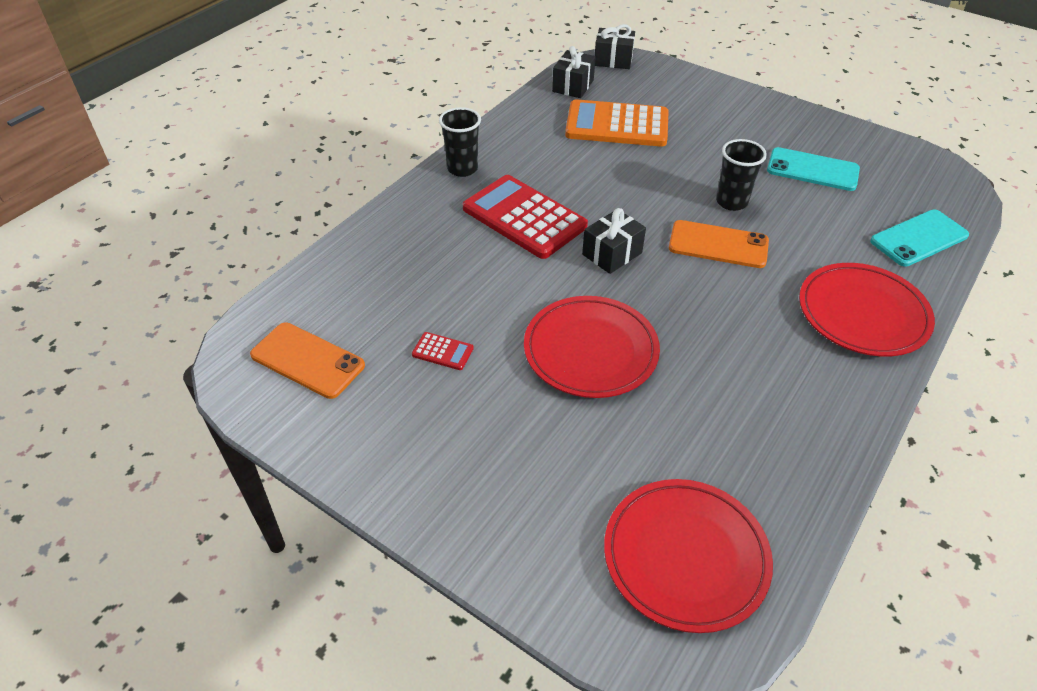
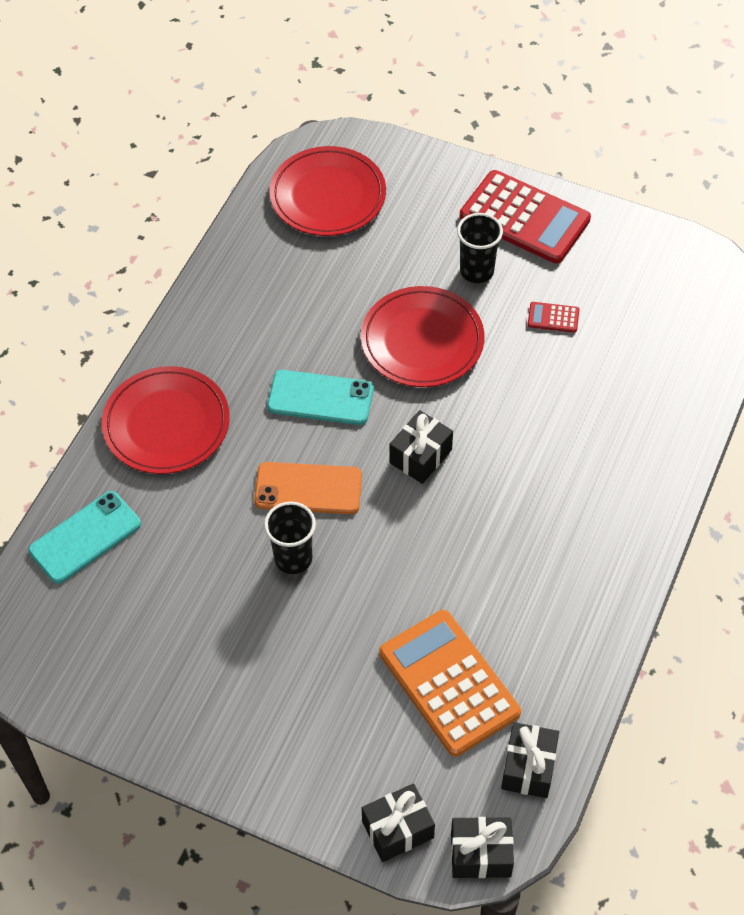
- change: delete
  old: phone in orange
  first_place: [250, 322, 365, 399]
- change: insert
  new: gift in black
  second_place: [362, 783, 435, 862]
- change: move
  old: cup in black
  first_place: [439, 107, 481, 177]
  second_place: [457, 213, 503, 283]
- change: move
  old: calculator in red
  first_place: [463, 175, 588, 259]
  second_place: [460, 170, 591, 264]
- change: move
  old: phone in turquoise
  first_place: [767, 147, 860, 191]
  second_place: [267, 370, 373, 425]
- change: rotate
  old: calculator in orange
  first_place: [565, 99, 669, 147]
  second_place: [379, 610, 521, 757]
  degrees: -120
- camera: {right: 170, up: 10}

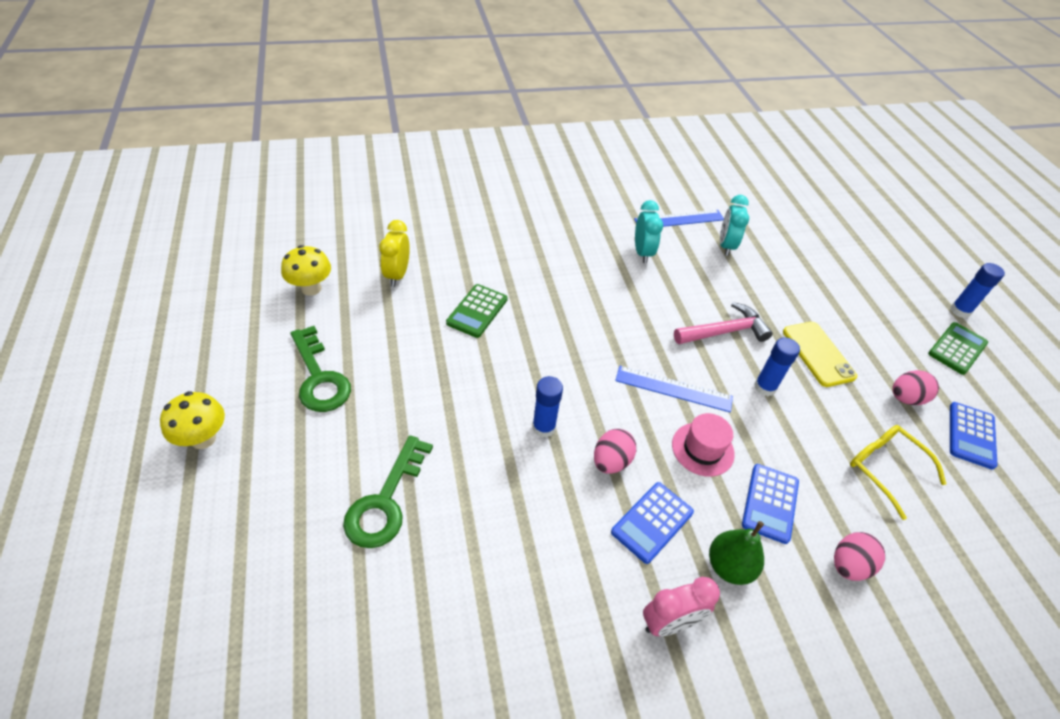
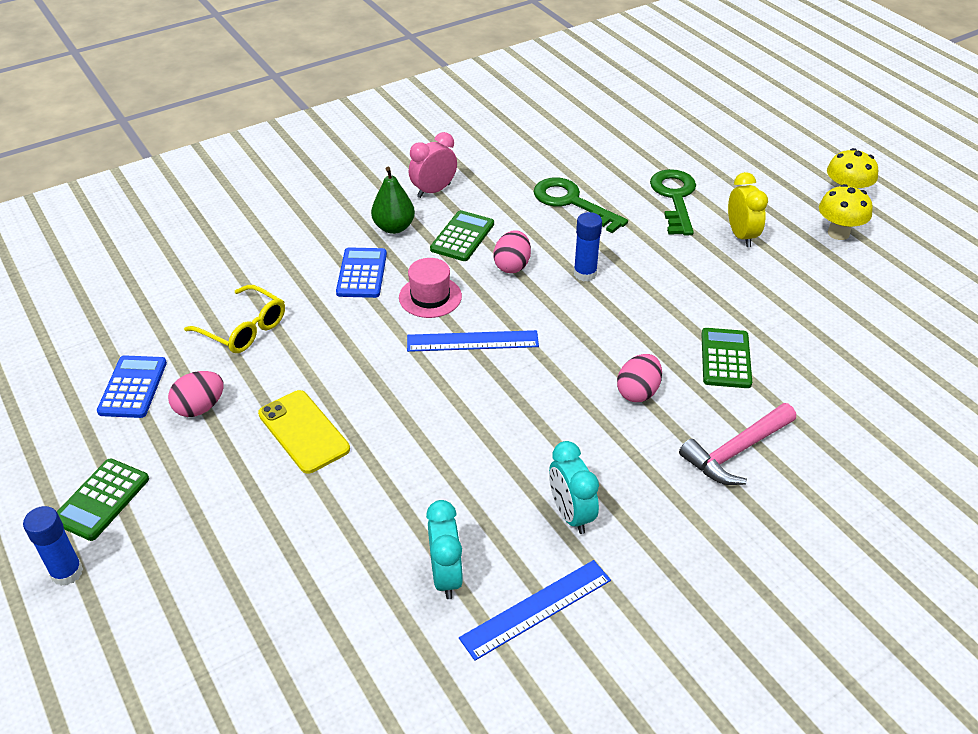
- change: delete
  old: glue stick in blue
  first_place: [754, 338, 800, 396]
- change: move
  old: mushroom in yellow
  first_place: [281, 245, 331, 296]
  second_place: [819, 184, 873, 240]
- change: move
  old: key in green
  first_place: [291, 326, 351, 412]
  second_place: [534, 178, 628, 233]
- change: move
  old: clock in yellow
  first_place: [379, 220, 410, 287]
  second_place: [728, 172, 768, 247]
- change: move
  old: hammer in pink
  first_place: [674, 302, 772, 344]
  second_place: [679, 403, 796, 485]
- change: move
  old: egg in pink
  first_place: [834, 532, 885, 581]
  second_place: [617, 354, 662, 402]
- change: recolor
  old: calculator in blue
  new: calculator in green
  first_place: [611, 482, 694, 564]
  second_place: [430, 210, 494, 261]
- camera: {right: 165, up: -5}

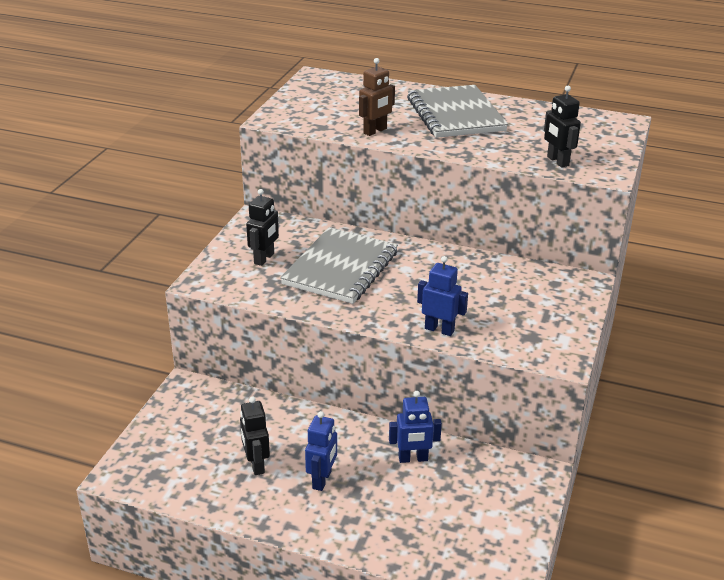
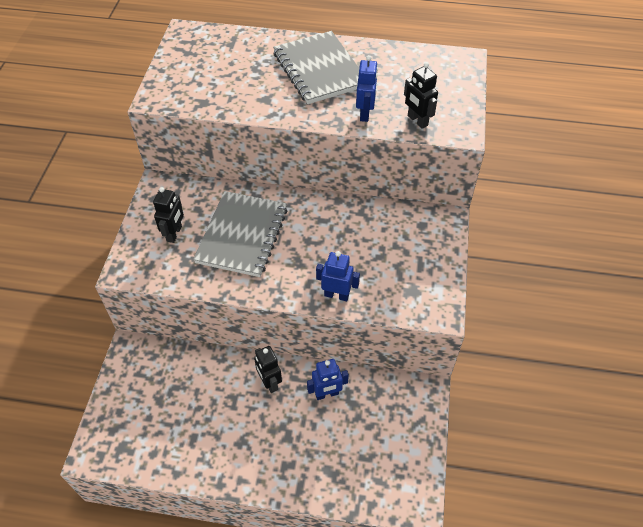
- change: delete
  old: robot in brown
  first_place: [359, 58, 395, 136]
- change: move
  old: robot in black
  first_place: [240, 396, 270, 475]
  second_place: [254, 346, 282, 393]
- change: move
  old: robot in blue
  first_place: [305, 411, 337, 491]
  second_place: [356, 55, 378, 122]
- camera: {right: -10, up: 20}

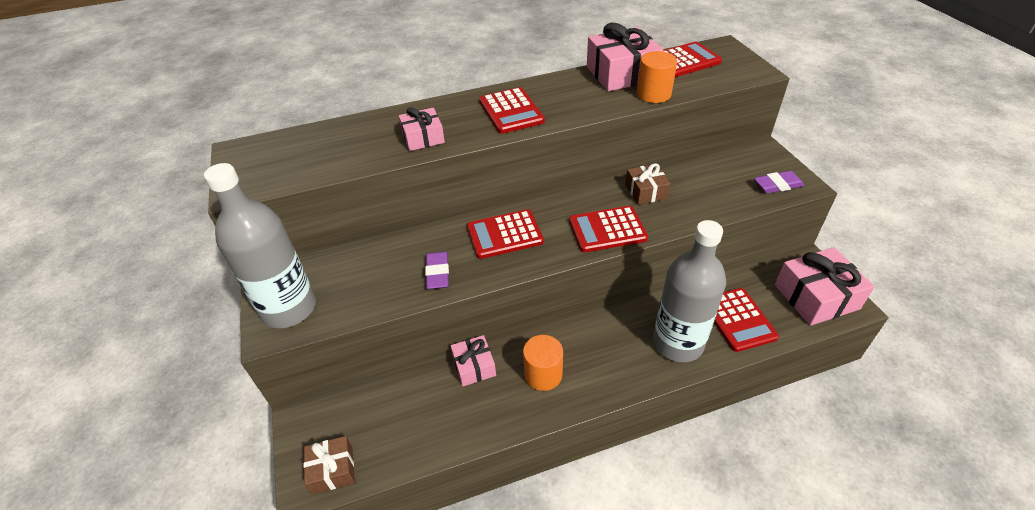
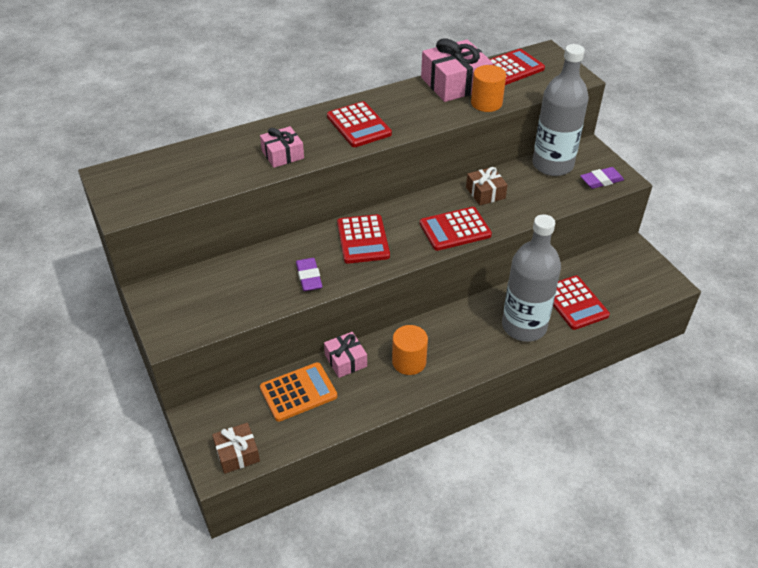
- change: delete
  old: gift in pink
  first_place: [775, 247, 875, 326]
- change: insert
  new: calculator in orange
  second_place: [260, 362, 337, 422]
- change: move
  old: bottle in grey
  first_place: [204, 163, 316, 328]
  second_place: [532, 44, 589, 176]
- change: rotate
  old: calculator in red
  first_place: [467, 209, 544, 259]
  second_place: [337, 214, 390, 264]
  degrees: -75
- camera: {right: -10, up: 0}

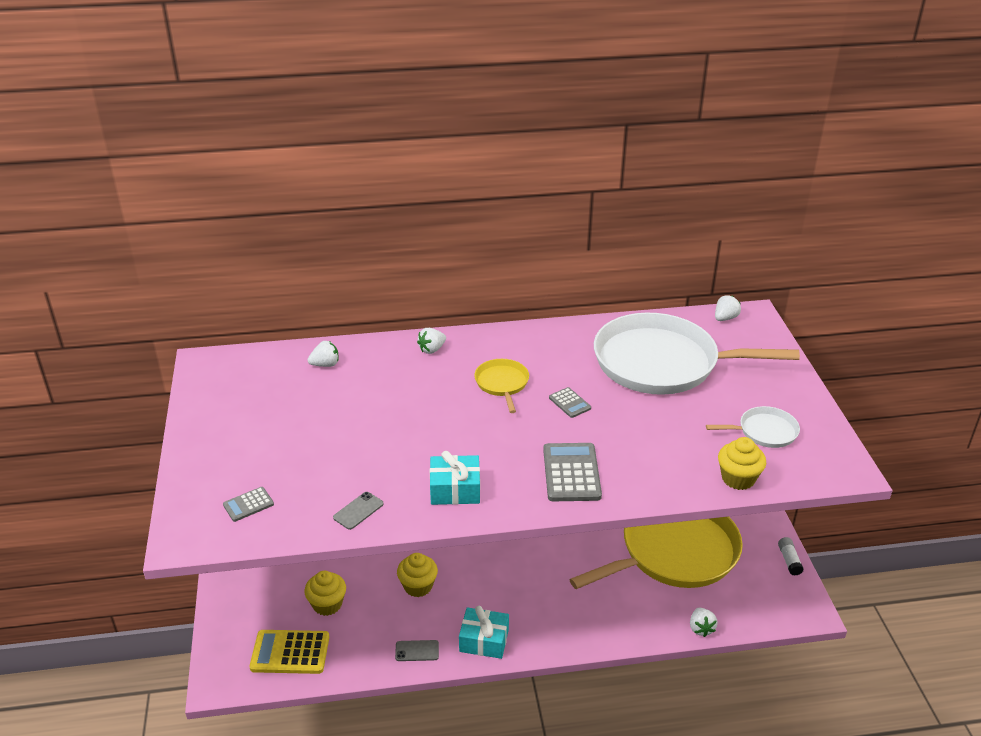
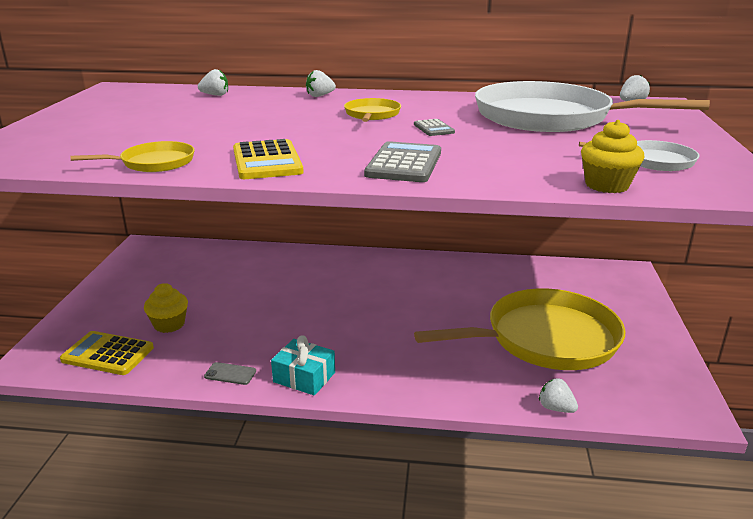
- change: delete
  old: calculator in grey
  first_place: [223, 487, 274, 522]
- change: delete
  old: cupcake in yellow
  first_place: [397, 553, 438, 597]
- change: delete
  old: glue stick in white
  first_place: [778, 537, 804, 576]
- change: replace
  old: phone in grey
  new: pan in yellow
  first_place: [333, 492, 384, 530]
  second_place: [70, 141, 195, 172]
- change: replace
  old: gift in turquoise
  new: calculator in yellow
  first_place: [430, 451, 480, 505]
  second_place: [233, 139, 304, 179]
- change: rotate
  old: strawberry in white
  first_place: [690, 608, 718, 637]
  second_place: [539, 378, 578, 413]
  degrees: 120
- camera: {right: 15, up: -10}

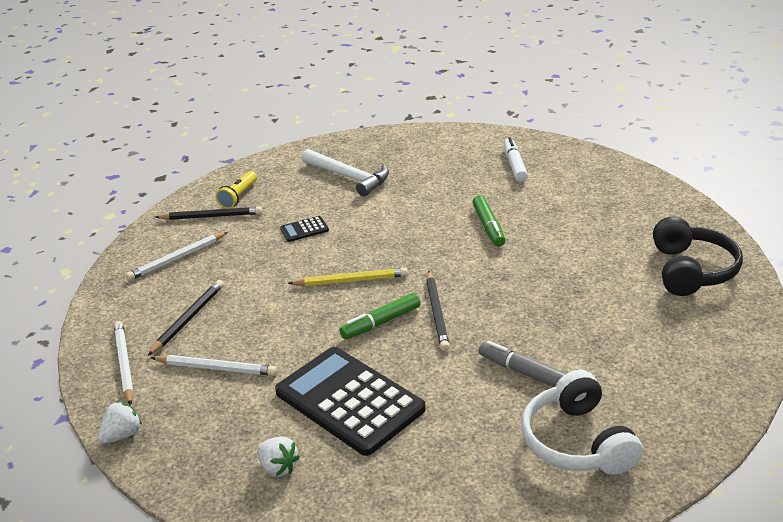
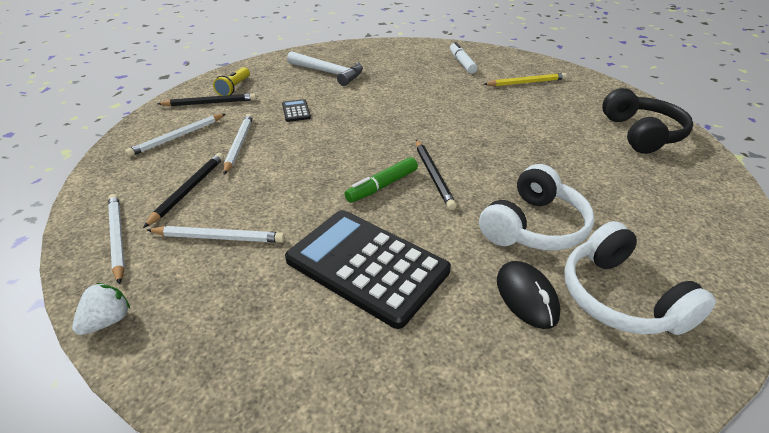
- change: delete
  old: strawberry in white
  first_place: [257, 436, 300, 477]
- change: delete
  old: marker in green
  first_place: [472, 195, 505, 246]
- change: insert
  new: pencil in white
  second_place: [223, 113, 253, 175]
- change: insert
  new: mouse in black
  second_place: [497, 261, 561, 329]
- change: move
  old: pencil in yellow
  first_place: [288, 268, 408, 286]
  second_place: [483, 73, 567, 86]
- change: replace
  old: marker in grey
  new: headphones in white
  first_place: [478, 341, 567, 387]
  second_place: [479, 164, 594, 251]
- change: rotate
  old: calculator in black
  first_place: [280, 216, 329, 242]
  second_place: [282, 99, 311, 122]
  degrees: 105
- camera: {right: -10, up: 5}

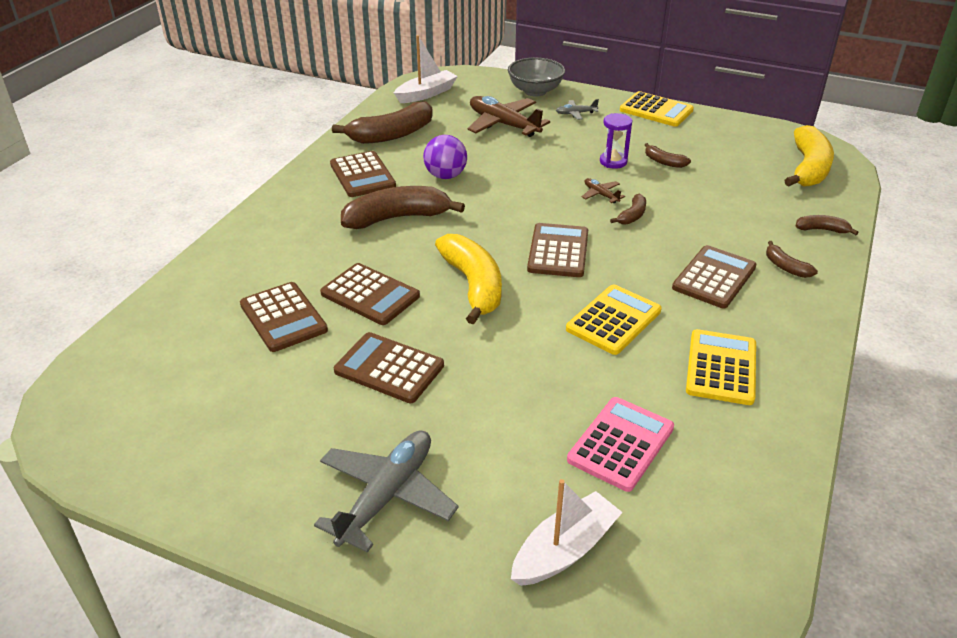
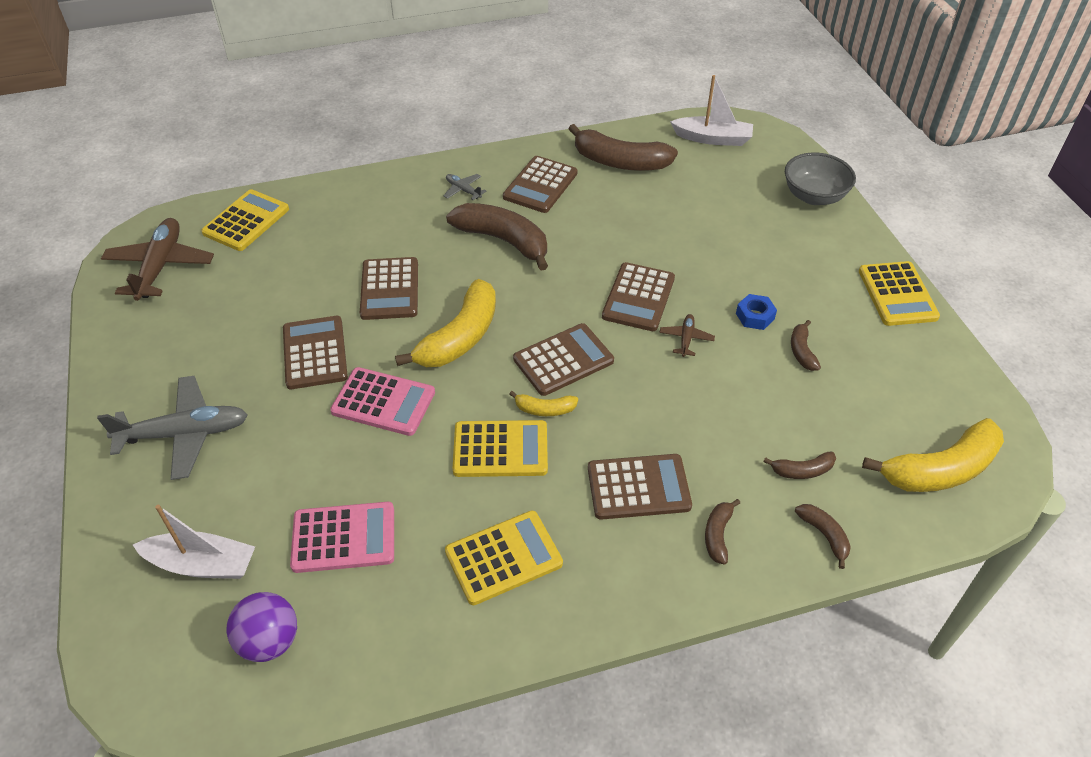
- change: insert
  new: calculator in yellow
  second_place: [201, 189, 289, 251]
- change: insert
  new: calculator in pink
  second_place: [330, 367, 435, 436]
- change: insert
  new: banana in yellow
  second_place: [509, 391, 578, 416]
- change: move
  old: calculator in brown
  first_place: [240, 282, 328, 352]
  second_place: [602, 262, 675, 331]
- change: move
  old: ball in purple
  first_place: [423, 135, 467, 179]
  second_place: [226, 592, 297, 662]
- change: move
  old: plane in brown
  first_place: [467, 96, 550, 137]
  second_place: [101, 218, 214, 301]
- change: move
  old: plane in grey
  first_place: [556, 99, 599, 120]
  second_place: [444, 174, 487, 200]
- change: move
  old: banana in brown
  first_place: [610, 193, 646, 225]
  second_place: [763, 452, 836, 479]
- change: replace
  old: hourglass in purple
  new: nut in blue
  first_place: [600, 113, 632, 169]
  second_place: [736, 294, 777, 330]
- camera: {right: 50, up: 10}

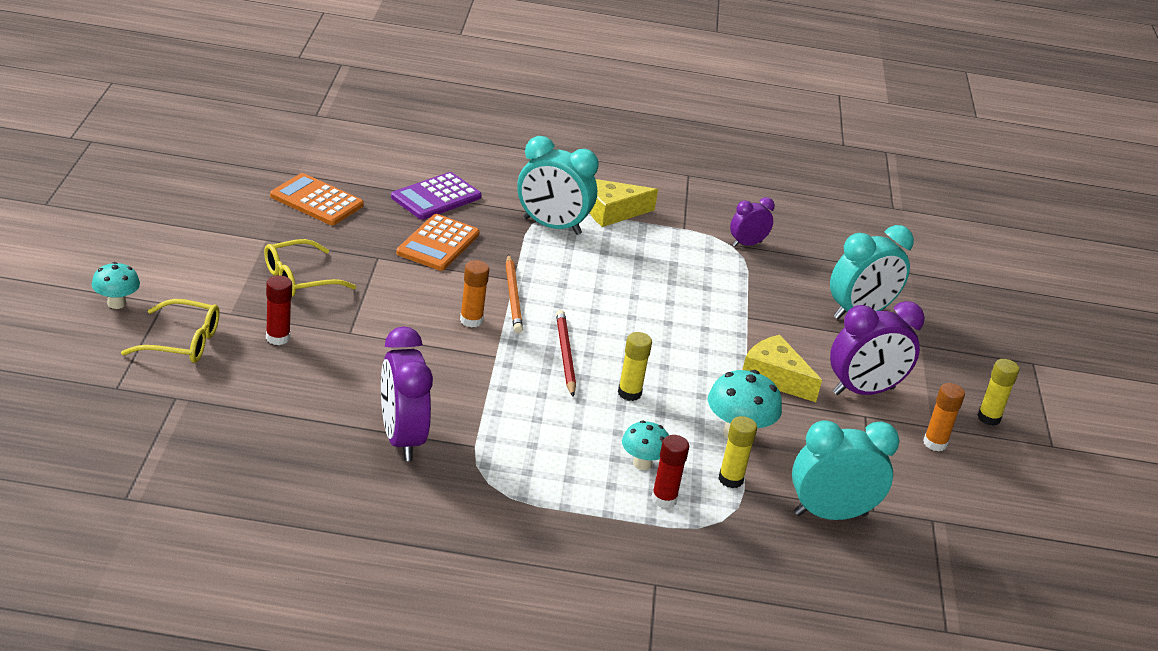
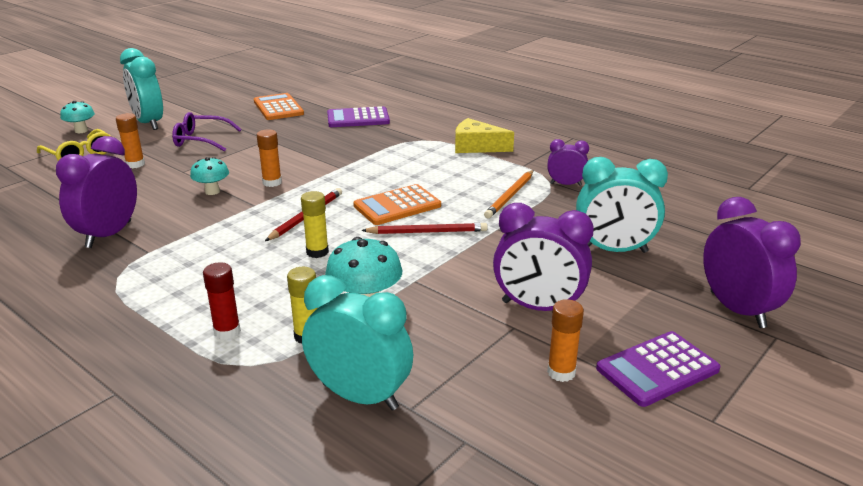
- change: delete
  old: cheese in yellow
  first_place: [743, 335, 822, 402]
- change: insert
  new: pencil in red
  second_place: [361, 223, 488, 234]
- change: insert
  new: clock in purple
  second_place: [703, 197, 800, 328]
- change: move
  old: calculator in orange
  first_place: [396, 214, 480, 271]
  second_place: [353, 184, 441, 225]
- change: move
  old: pencil in orange
  first_place: [506, 254, 523, 333]
  second_place: [484, 170, 534, 218]
- change: move
  old: clock in turquoise
  first_place: [517, 136, 599, 235]
  second_place: [120, 48, 163, 130]
- change: move
  old: mushroom in turquoise
  first_place: [622, 420, 669, 470]
  second_place: [190, 157, 229, 195]
- change: replace
  old: glue stick in yellow
  new: calculator in purple
  first_place: [977, 359, 1019, 426]
  second_place: [596, 331, 720, 407]
- change: recolor
  old: glasses in yellow
  new: glasses in purple
  first_place: [264, 239, 356, 297]
  second_place: [172, 112, 242, 151]
- change: recolor
  old: glue stick in red
  new: glue stick in orange
  first_place: [266, 275, 292, 345]
  second_place: [116, 113, 145, 168]
- camera: {right: 40, up: -5}

